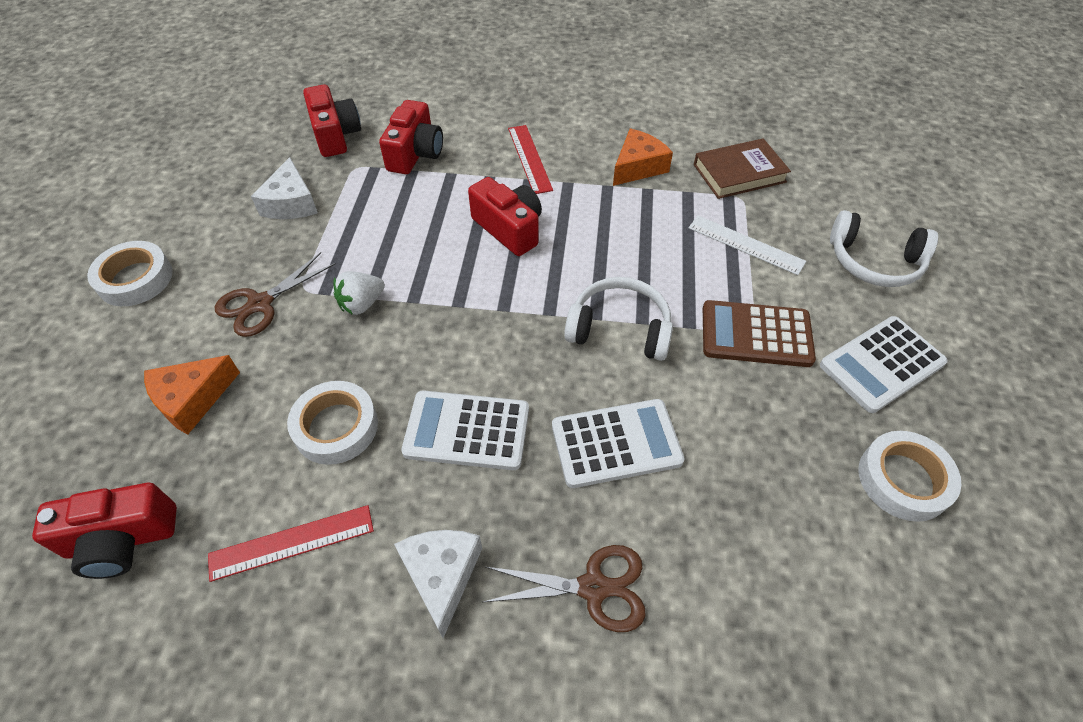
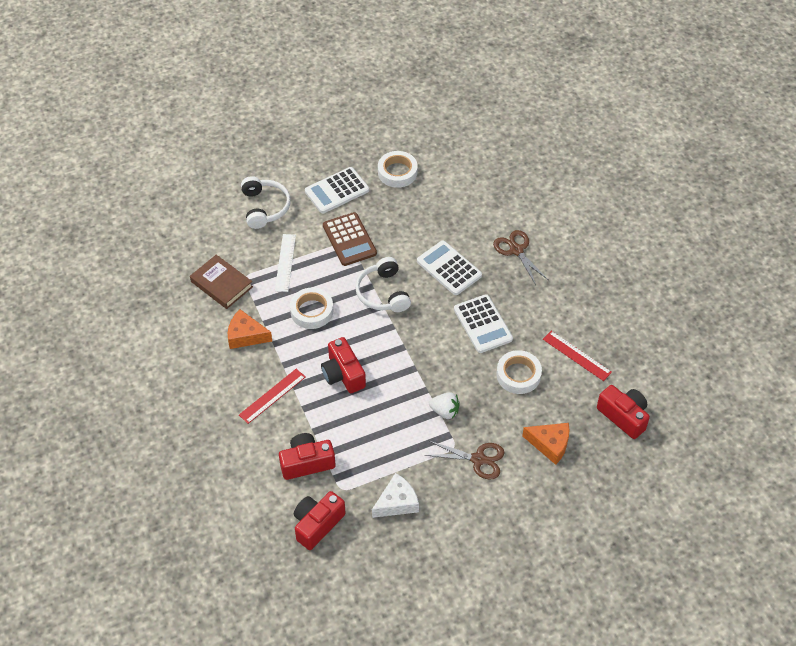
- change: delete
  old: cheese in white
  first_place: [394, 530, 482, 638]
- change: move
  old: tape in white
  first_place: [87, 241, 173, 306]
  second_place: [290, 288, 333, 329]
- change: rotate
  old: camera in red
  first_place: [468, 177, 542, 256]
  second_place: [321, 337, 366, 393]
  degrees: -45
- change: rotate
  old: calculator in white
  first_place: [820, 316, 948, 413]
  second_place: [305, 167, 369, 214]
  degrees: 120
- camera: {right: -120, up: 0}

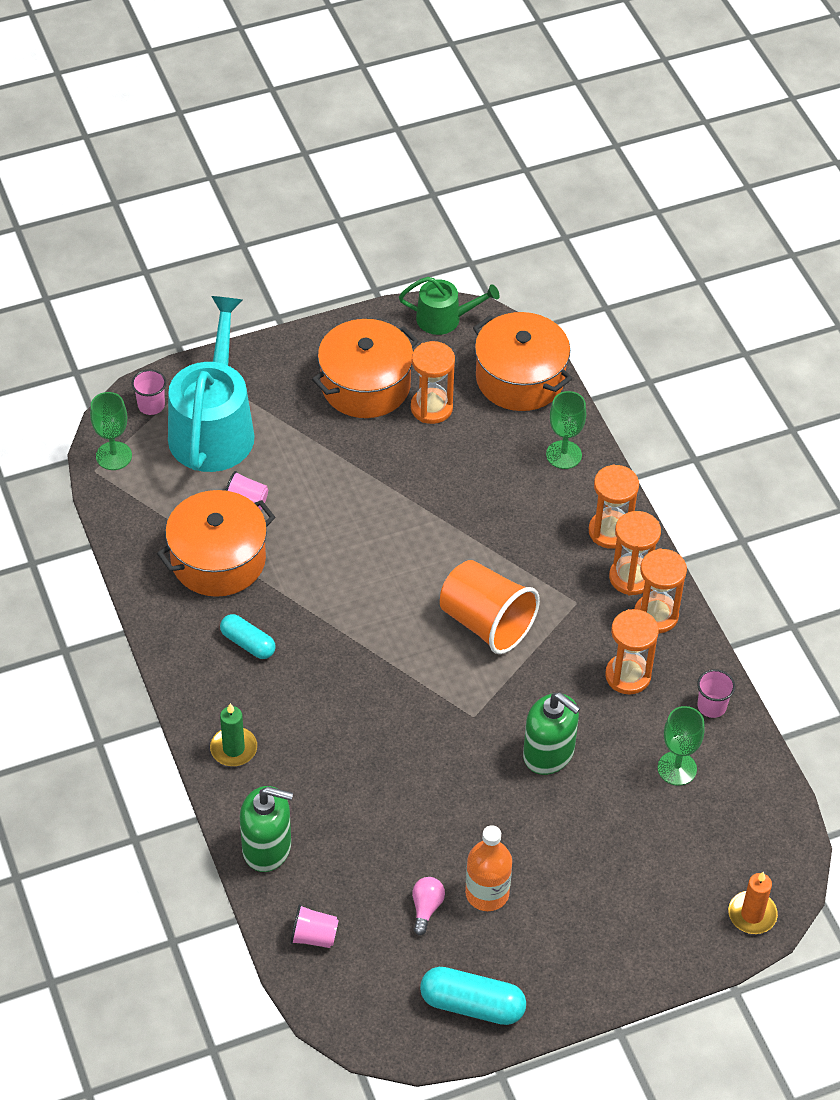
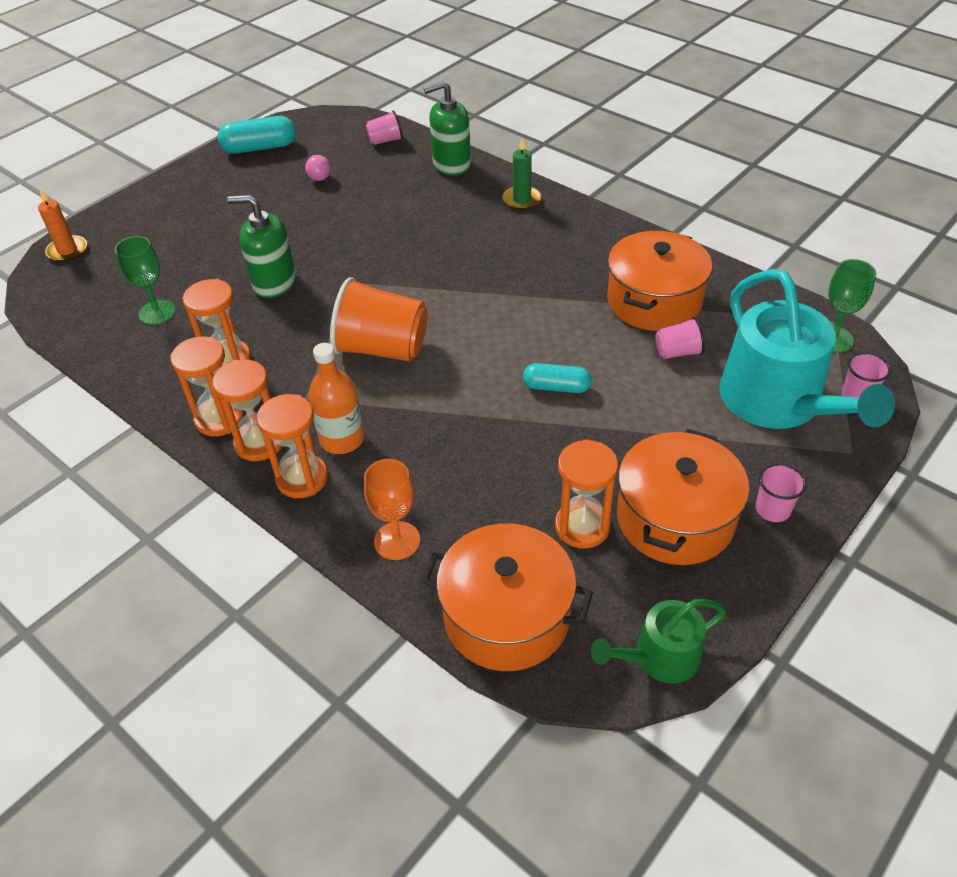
- change: move
  old: capsule in turquoise
  first_place: [220, 614, 276, 659]
  second_place: [523, 363, 592, 393]
- change: move
  old: bottle in orange
  first_place: [465, 825, 512, 911]
  second_place: [308, 343, 364, 454]
- change: move
  old: cup in pink
  first_place: [697, 669, 735, 718]
  second_place: [756, 463, 806, 522]
- change: recolor
  old: goblet in green
  new: goblet in orange
  first_place: [546, 391, 586, 469]
  second_place: [364, 459, 420, 560]
- camera: {right: 155, up: -5}

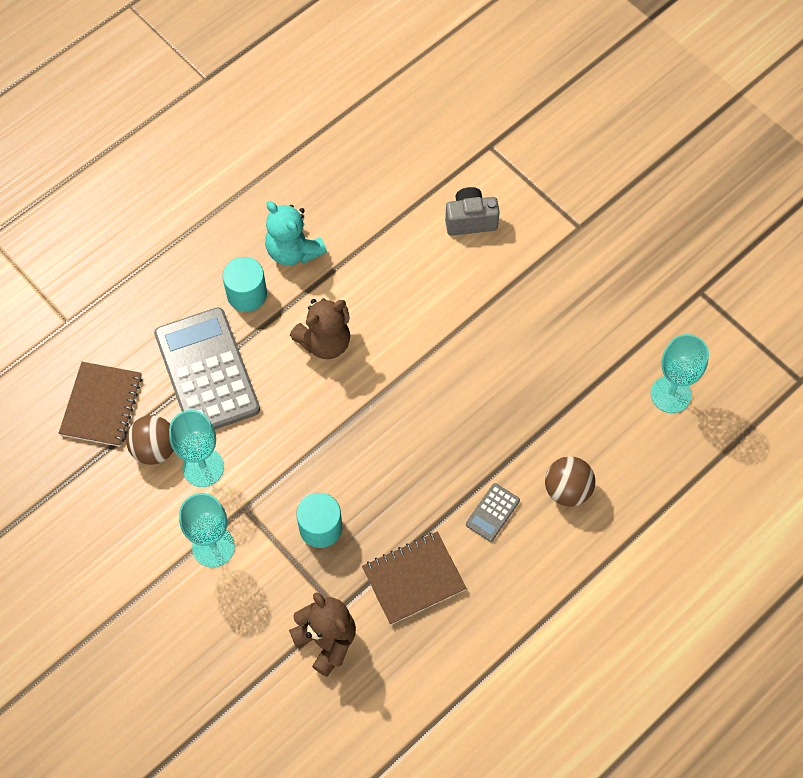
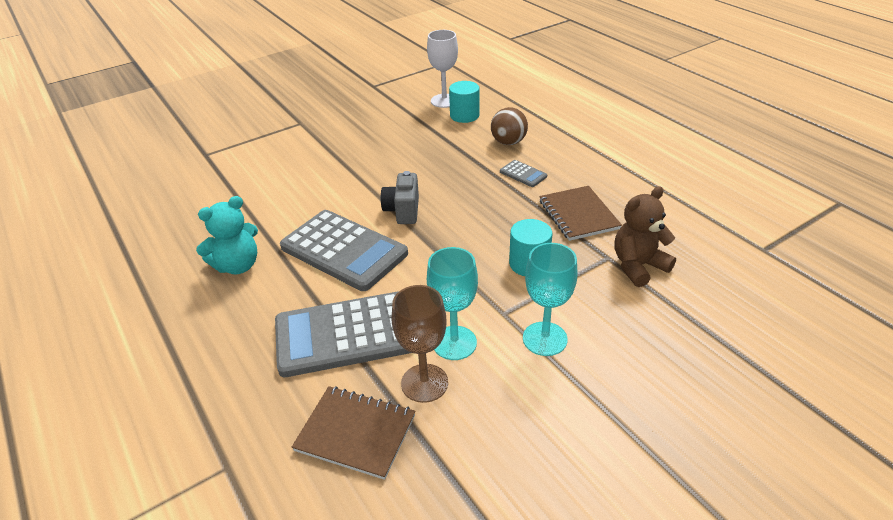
- change: move
  old: cylinder in turquoise
  first_place: [222, 257, 267, 312]
  second_place: [449, 81, 480, 123]
- change: move
  old: camera in grey
  first_place: [445, 187, 500, 236]
  second_place: [381, 171, 419, 224]
- change: replace
  old: ball in brown
  new: goblet in brown
  first_place: [126, 415, 174, 465]
  second_place: [392, 285, 448, 403]
- change: replace
  old: teddy bear in brown
  new: calculator in grey
  first_place: [290, 298, 350, 359]
  second_place: [280, 210, 408, 291]
- change: recolor
  old: goblet in turquoise
  new: goblet in white
  first_place: [651, 334, 709, 413]
  second_place: [427, 30, 458, 108]
- camera: {right: -80, up: -25}

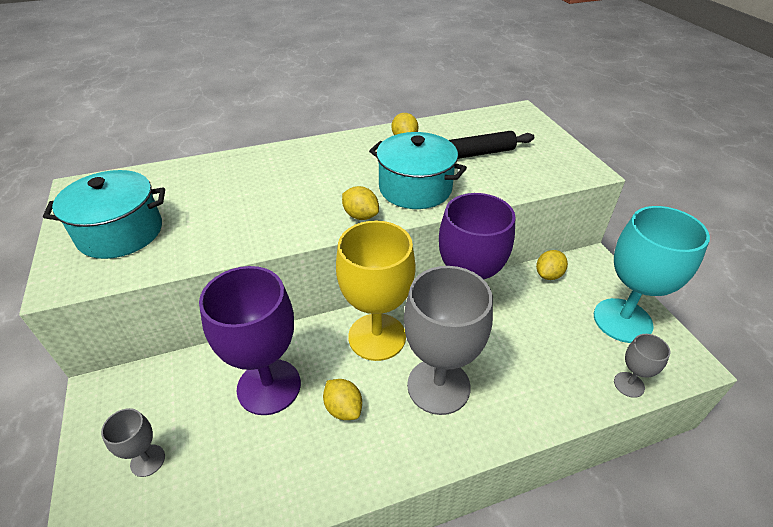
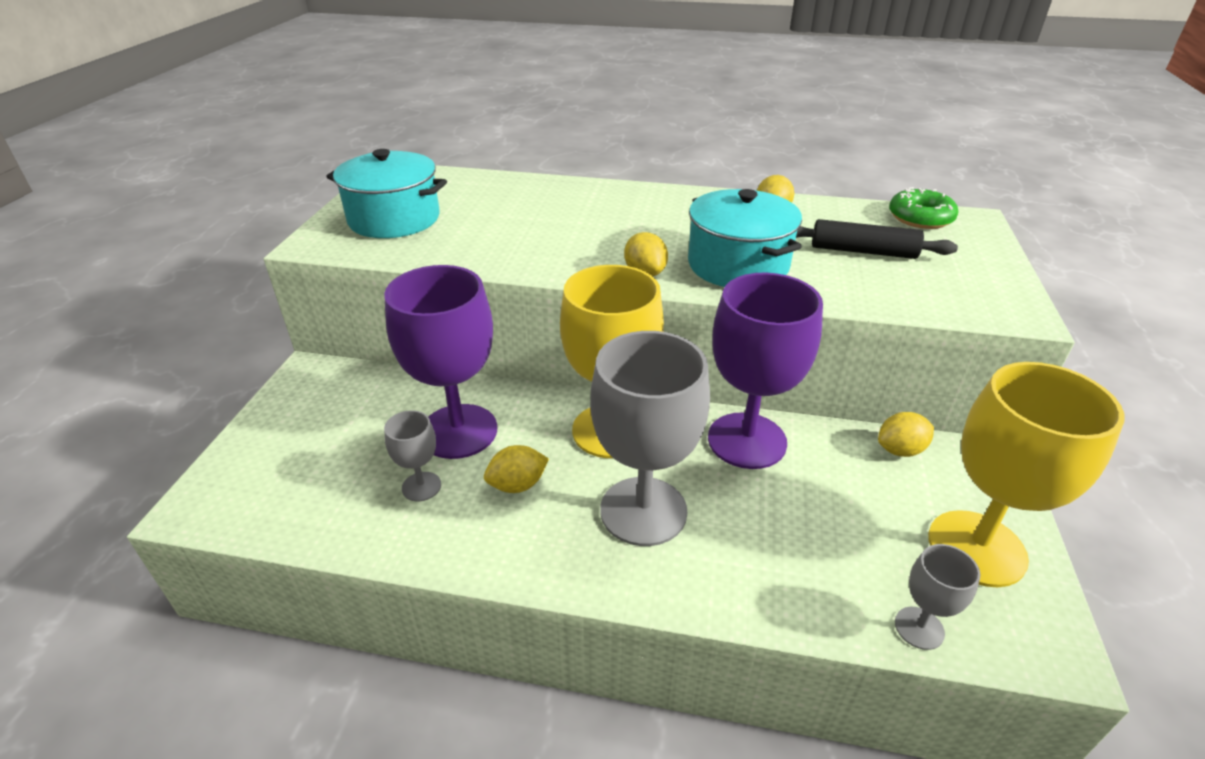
- change: insert
  new: donut in green
  second_place: [889, 187, 958, 229]
- change: move
  old: goblet in grey
  first_place: [101, 408, 165, 477]
  second_place: [384, 410, 441, 501]
- change: recolor
  old: goblet in turquoise
  new: goblet in yellow
  first_place: [594, 206, 710, 343]
  second_place: [928, 362, 1125, 587]
- change: rotate
  old: lemon in yellow
  first_place: [323, 379, 362, 420]
  second_place: [484, 445, 549, 493]
  degrees: 75
- camera: {right: 30, up: -5}

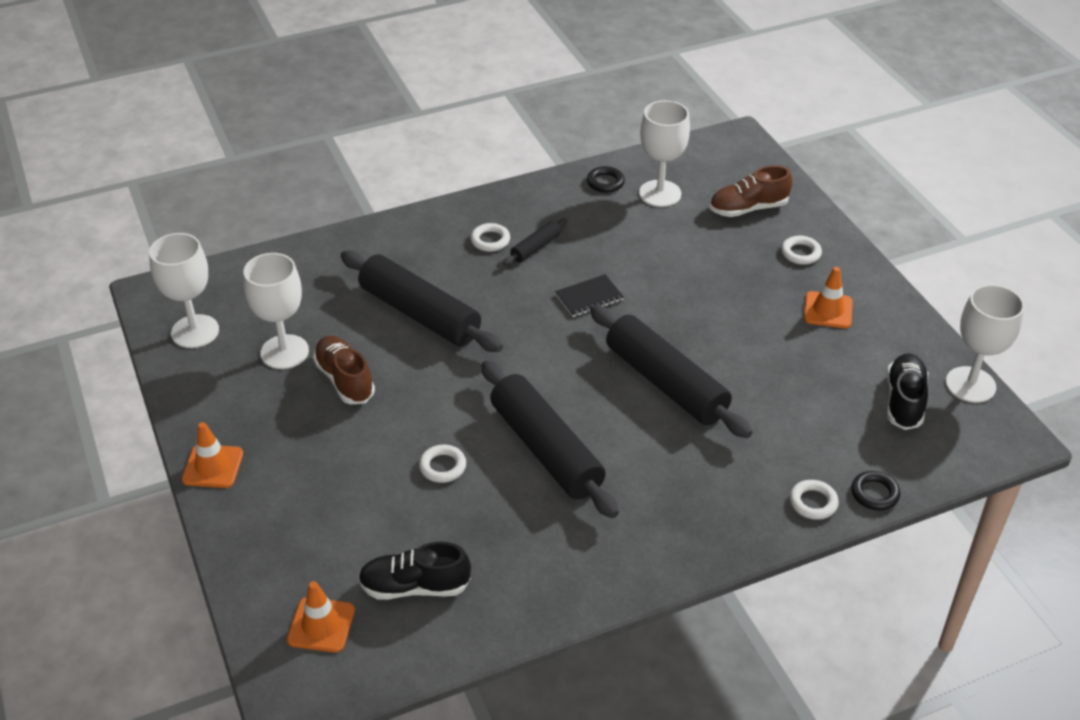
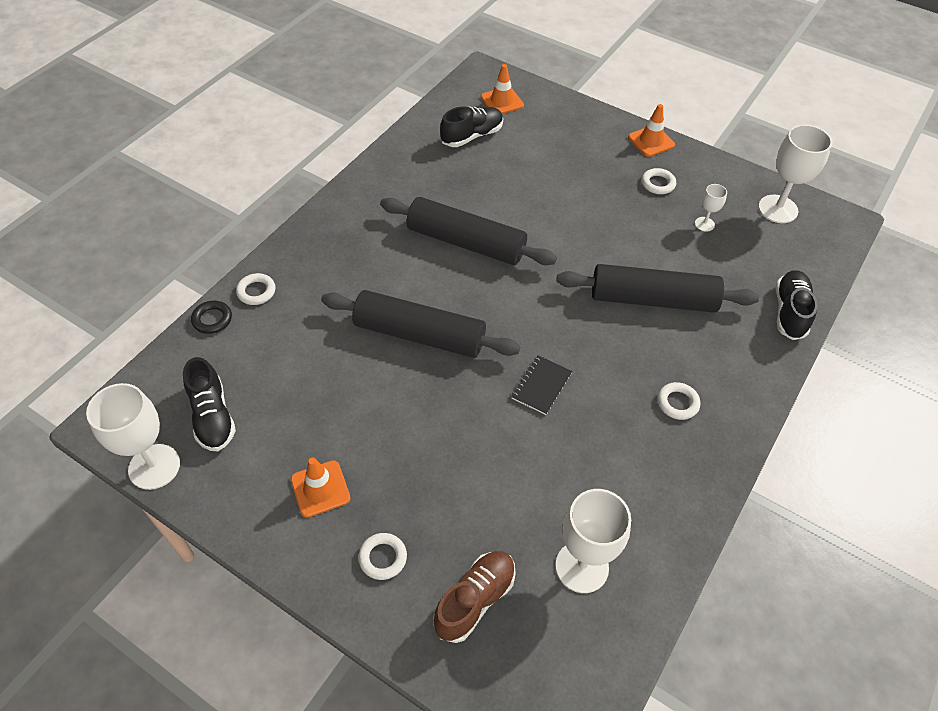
- change: delete
  old: shoe in brown
  first_place: [313, 336, 375, 404]
- change: delete
  old: rolling pin in black
  first_place: [503, 219, 567, 265]
- change: delete
  old: ring in black
  first_place: [587, 166, 625, 193]
- change: insert
  new: shoe in black
  second_place: [776, 271, 818, 340]
- change: move
  old: ring in white
  first_place: [419, 444, 466, 483]
  second_place: [642, 168, 676, 194]
- change: resize
  old: goblet in white
  first_place: [243, 253, 309, 369]
  second_place: [695, 184, 727, 232]
  factor: 0.5
- camera: {right: 145, up: 10}

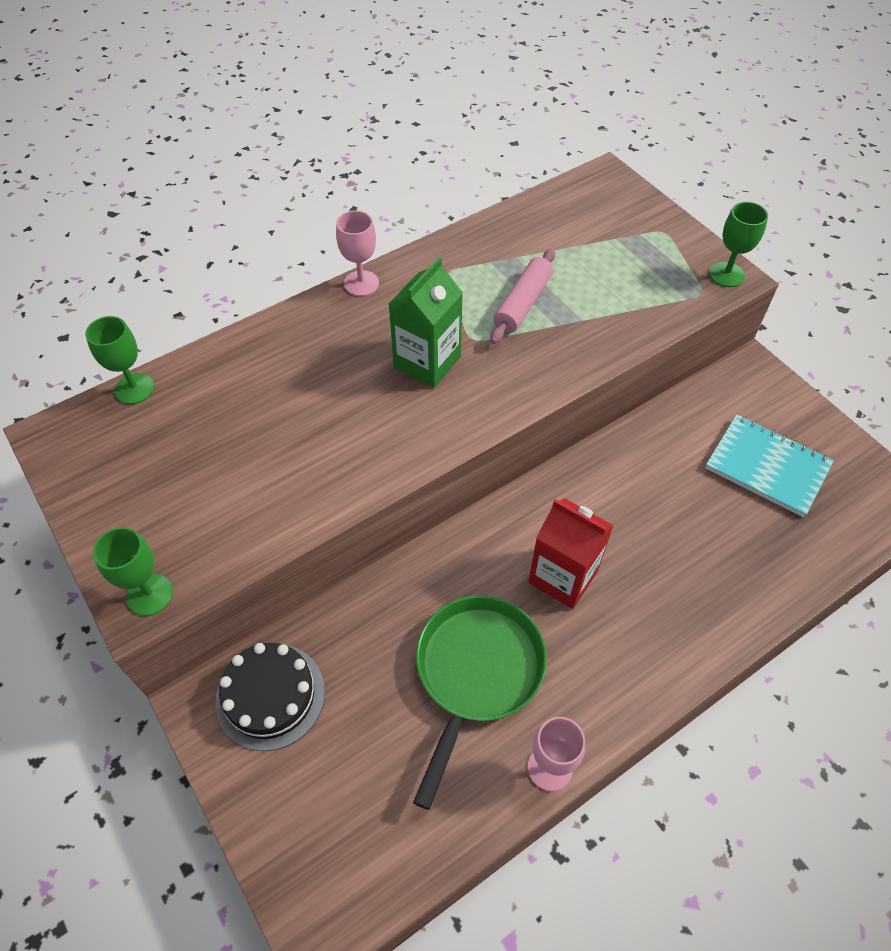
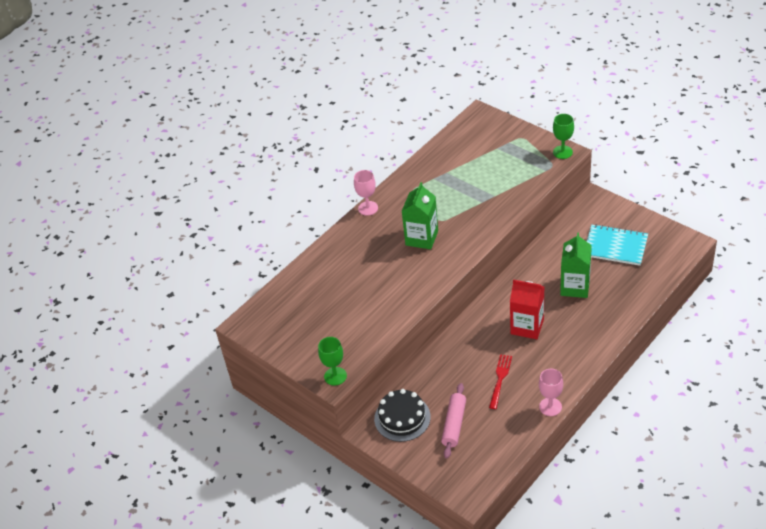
- change: delete
  old: goblet in green
  first_place: [85, 316, 154, 404]
- change: insert
  new: carton in green
  second_place: [560, 233, 592, 298]
- change: move
  old: rolling pin in pink
  first_place: [490, 248, 555, 344]
  second_place: [441, 383, 466, 459]
- change: replace
  old: pan in green
  new: fork in red
  first_place: [413, 595, 547, 810]
  second_place: [489, 354, 512, 409]
- camera: {right: -10, up: -10}

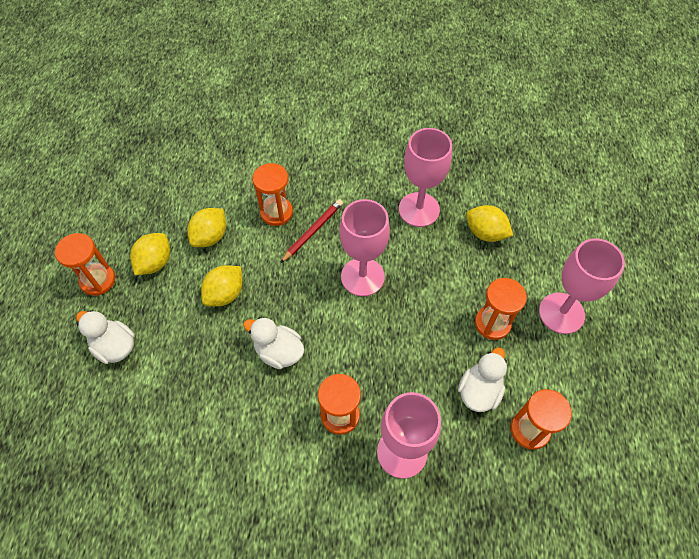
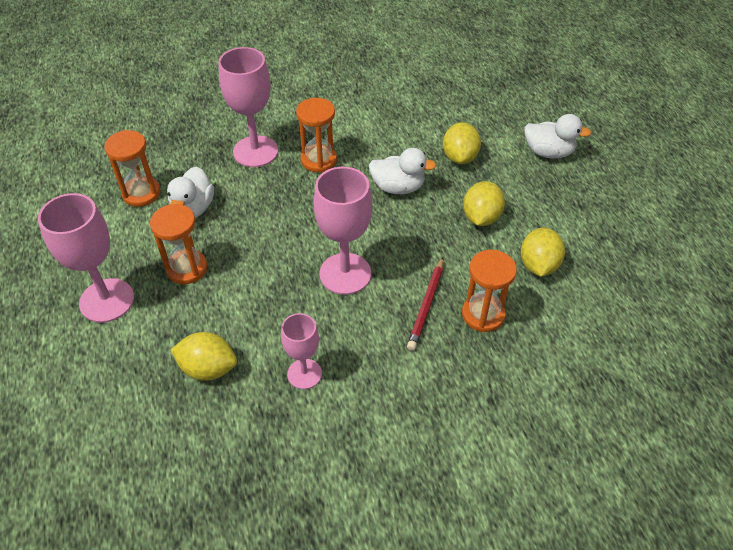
- change: delete
  old: hourglass in orange
  first_place: [55, 233, 115, 296]
- change: move
  old: lemon in yellow
  first_place: [130, 233, 170, 275]
  second_place: [443, 122, 481, 164]
- change: resize
  old: goblet in pink
  first_place: [399, 128, 452, 227]
  second_place: [281, 313, 322, 389]
  factor: 0.6
- camera: {right: 160, up: -10}

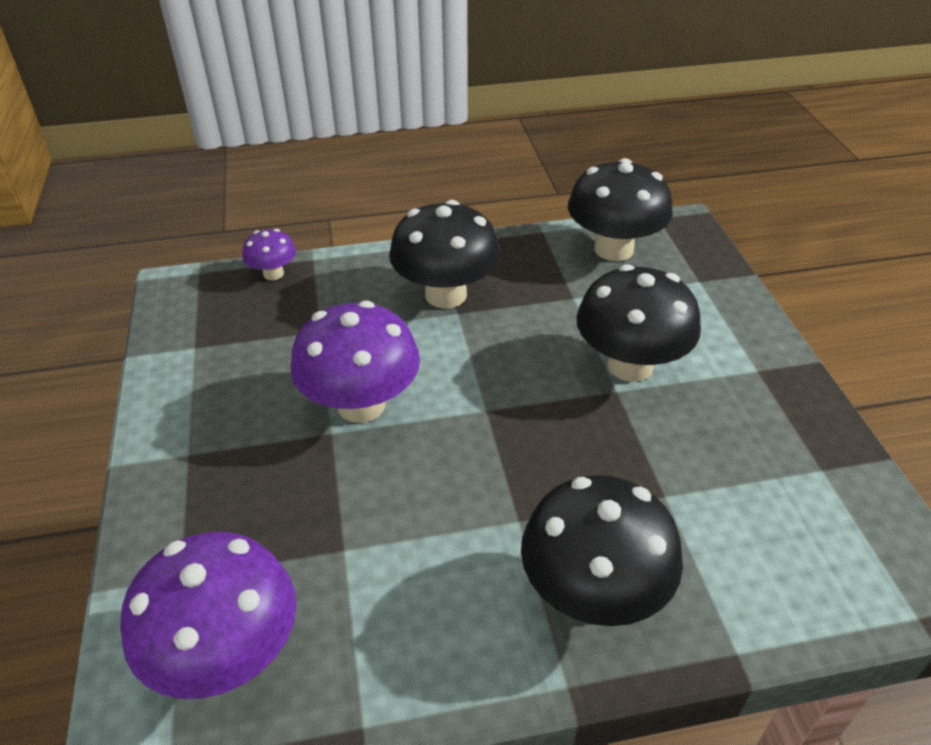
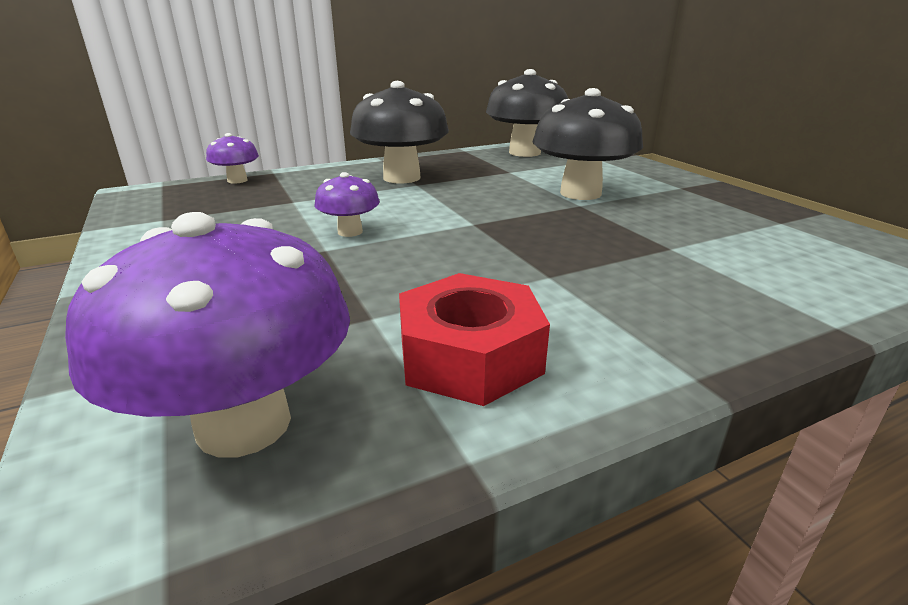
- change: delete
  old: mushroom in black
  first_place: [521, 475, 683, 626]
- change: insert
  new: nut in red
  second_place: [399, 273, 550, 406]
- change: resize
  old: mushroom in purple
  first_place: [291, 301, 420, 423]
  second_place: [314, 172, 380, 237]
  factor: 0.51
- camera: {right: -15, up: -15}

